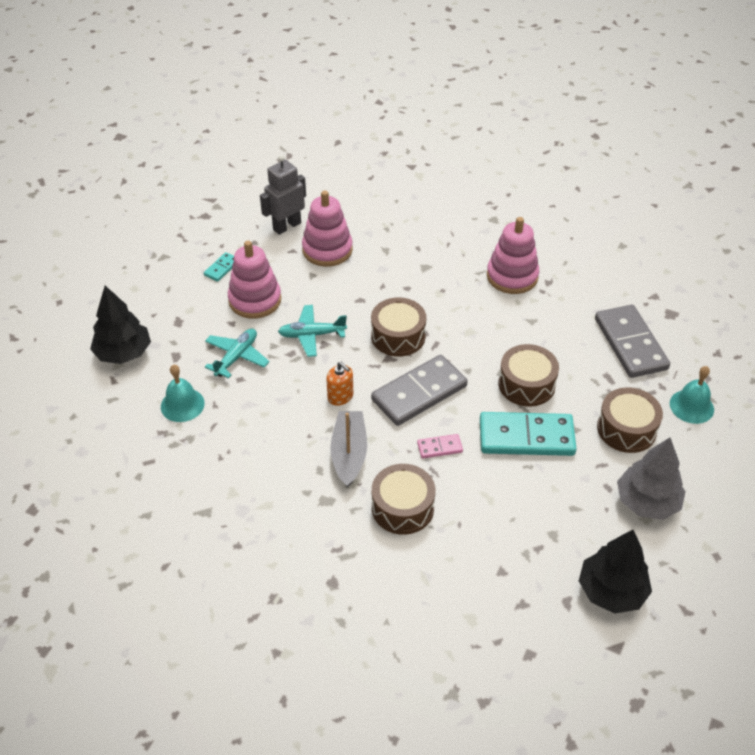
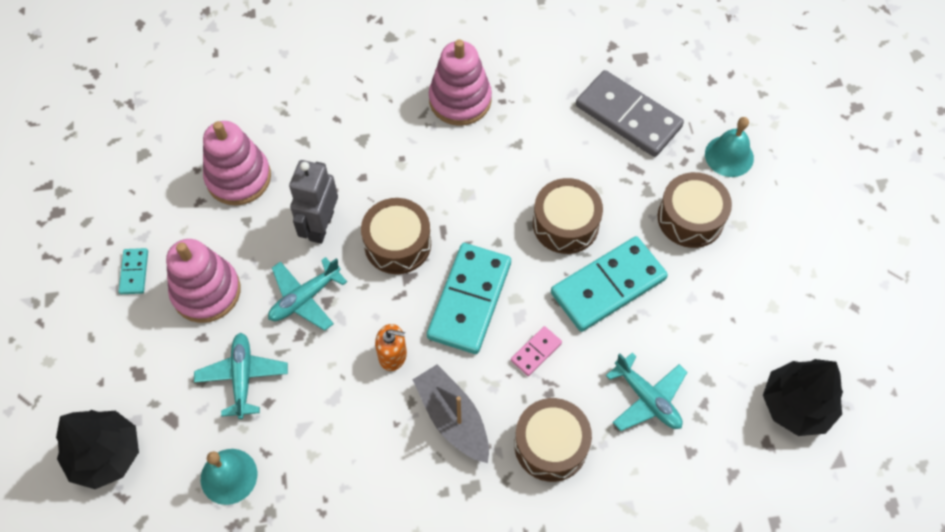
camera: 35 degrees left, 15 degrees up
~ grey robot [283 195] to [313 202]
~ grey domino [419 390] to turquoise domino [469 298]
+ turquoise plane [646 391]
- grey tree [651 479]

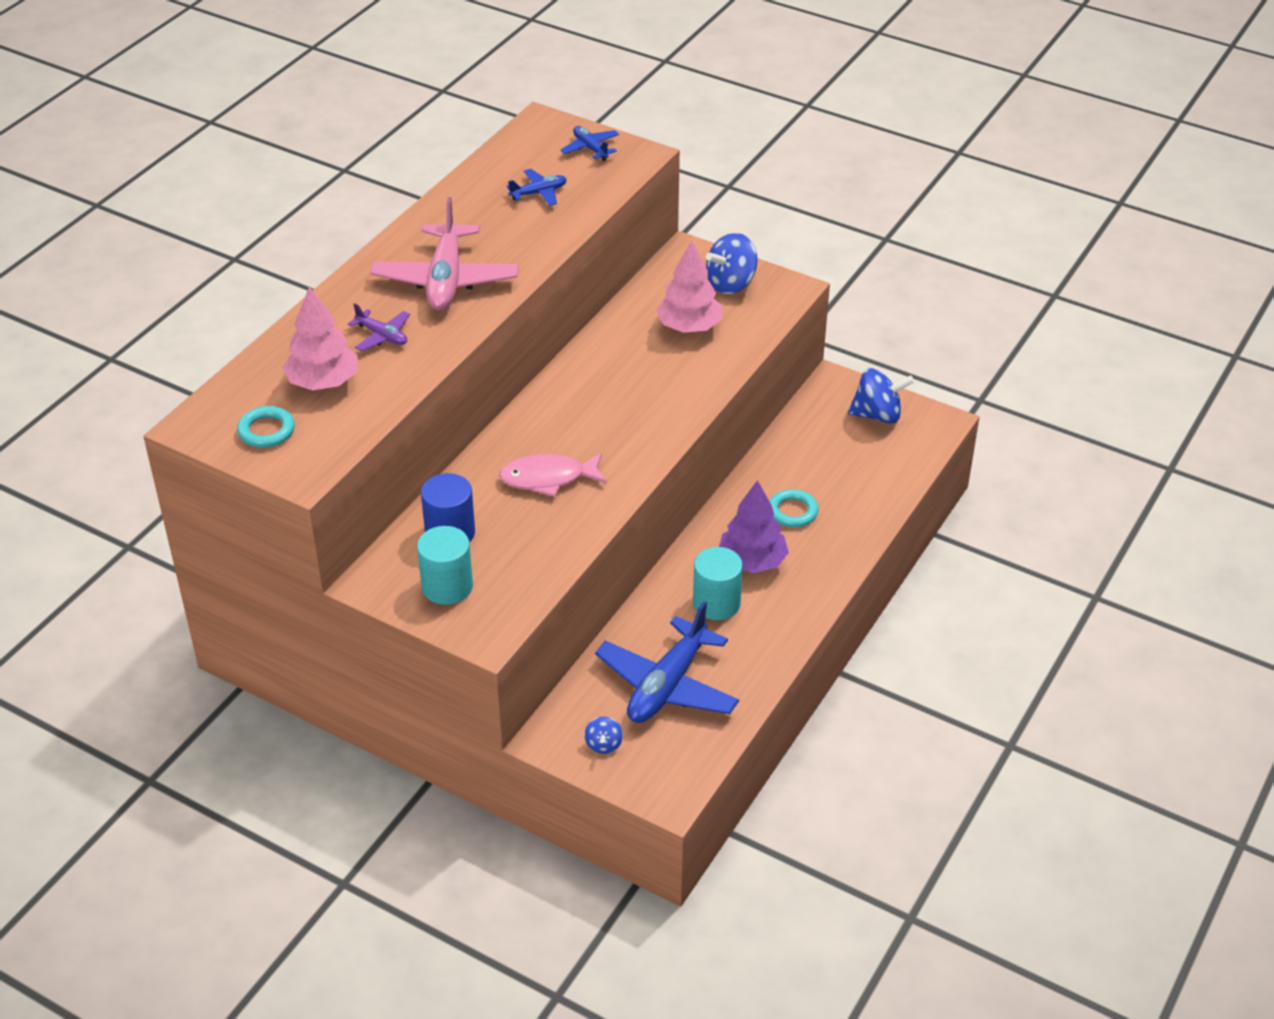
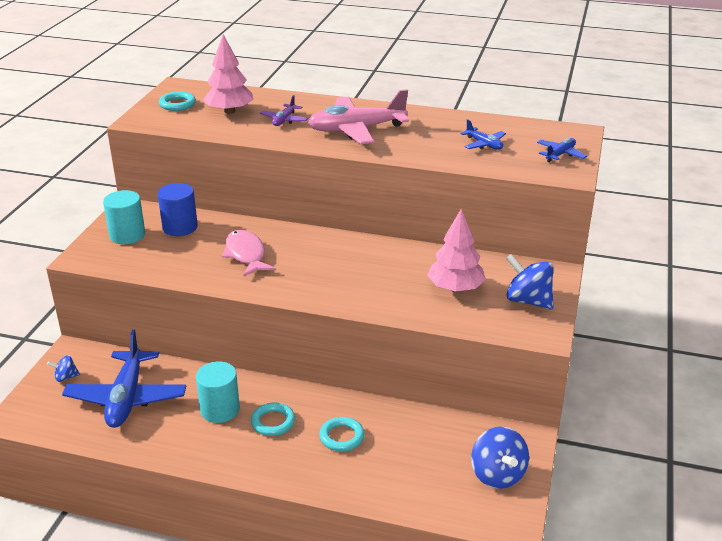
camera: 75 degrees right, 10 degrees down
~ blue plane [667 662] = [124 379] 105 degrees counterclockwise
~ purple tree [754 526] to turquoise ring [273 419]

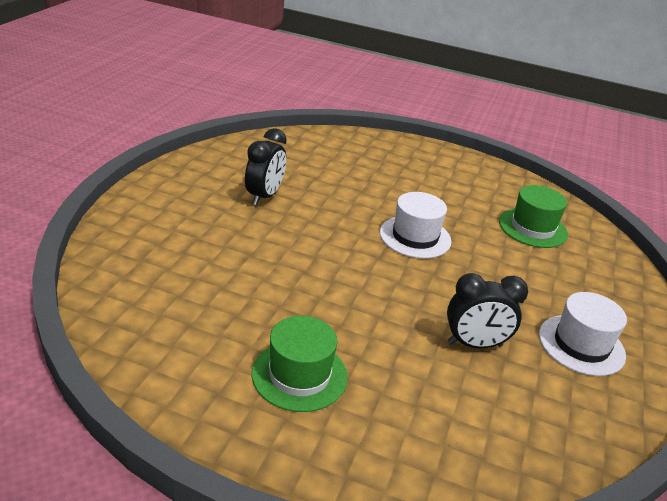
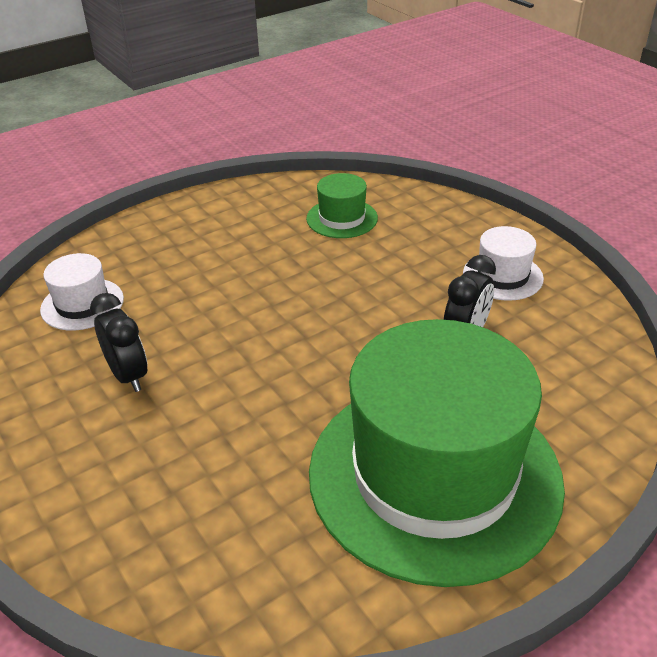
camera: 50 degrees left, 5 degrees up
~ white hat [416 225] to [82 292]
~ green hat [300 364] = [437 453] x2.41

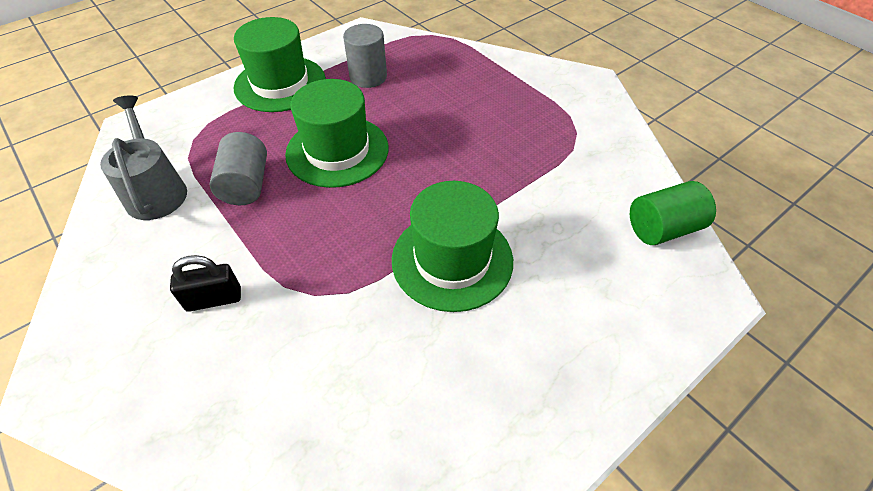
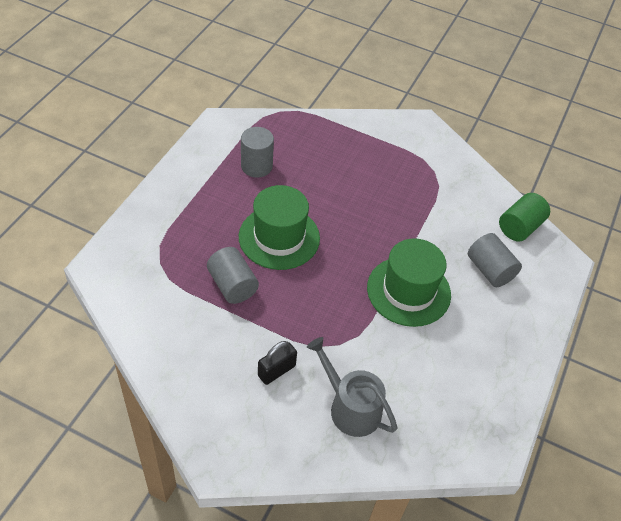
camera: 30 degrees left, 0 degrees up
~ grey watering can [143 158] to [352 387]
+ grey cylinder [495 260]
- green hat [280 64]

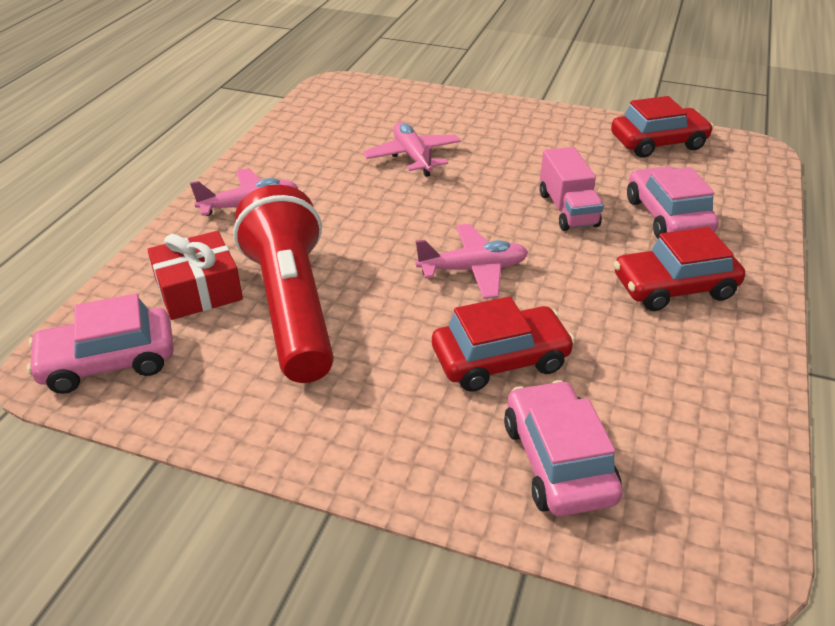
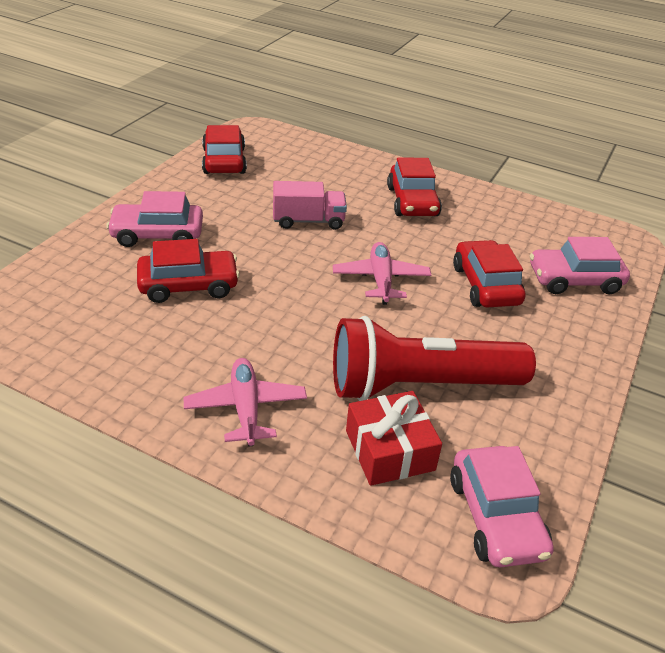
camera: 85 degrees left, 0 degrees up
~ pink car [673 202] to [154 219]
~ pink plane [412 149] to red car [188 271]

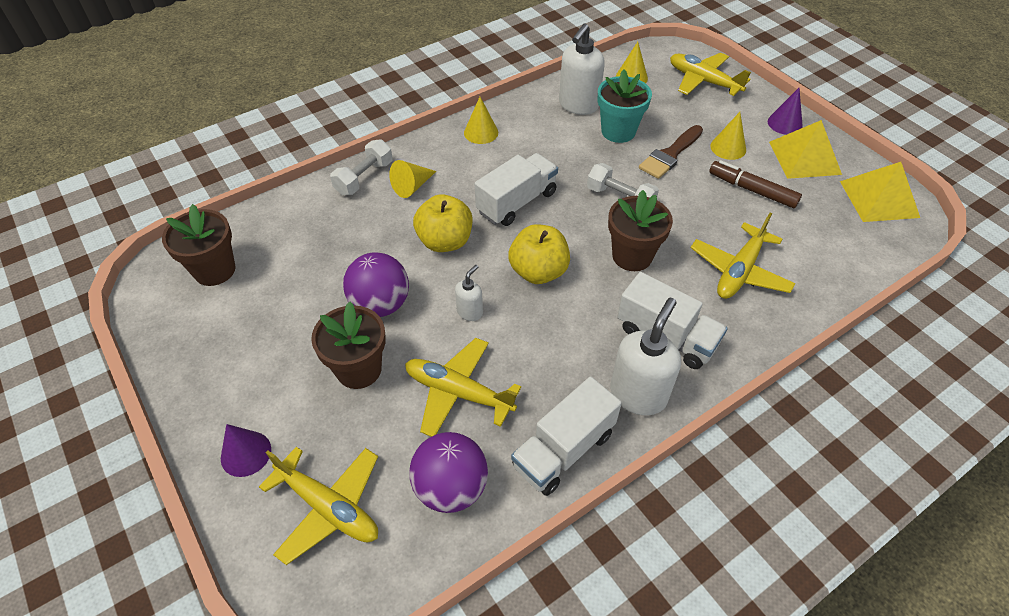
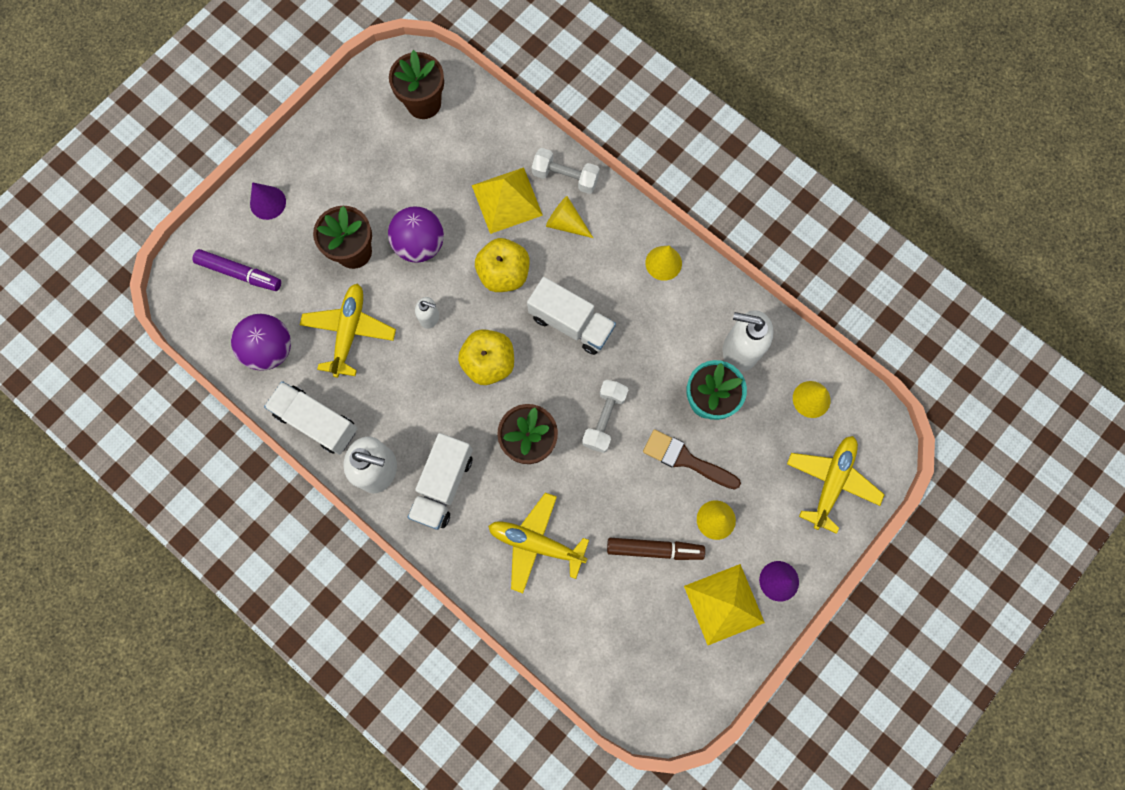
camera: 75 degrees right, 25 degrees up
~ yellow plane [318 506] to purple marker [236 270]
~ yellow pyramid [880 192] to [507 200]
~ brown marker [755 184] = [656 549] 75 degrees clockwise

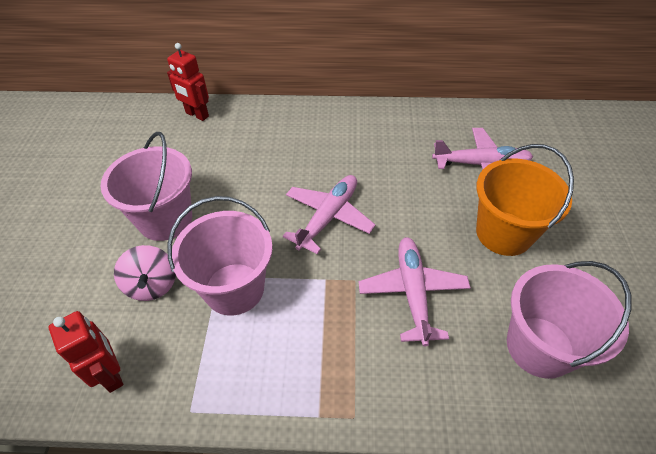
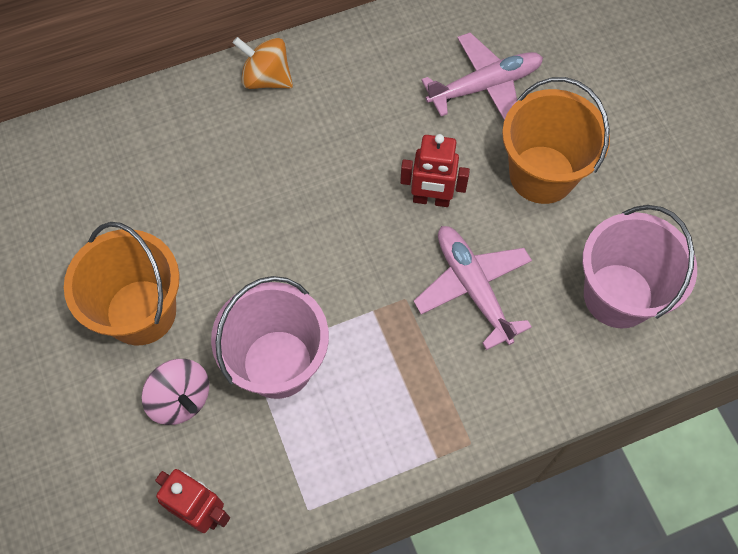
camera: 25 degrees left, 15 degrees up
~ pink bucket [146 186] to orange bucket [122 283]
+ orange spinning top [263 63]
~ red robot [188 82] to [435 170]
- pink plane [329 214]

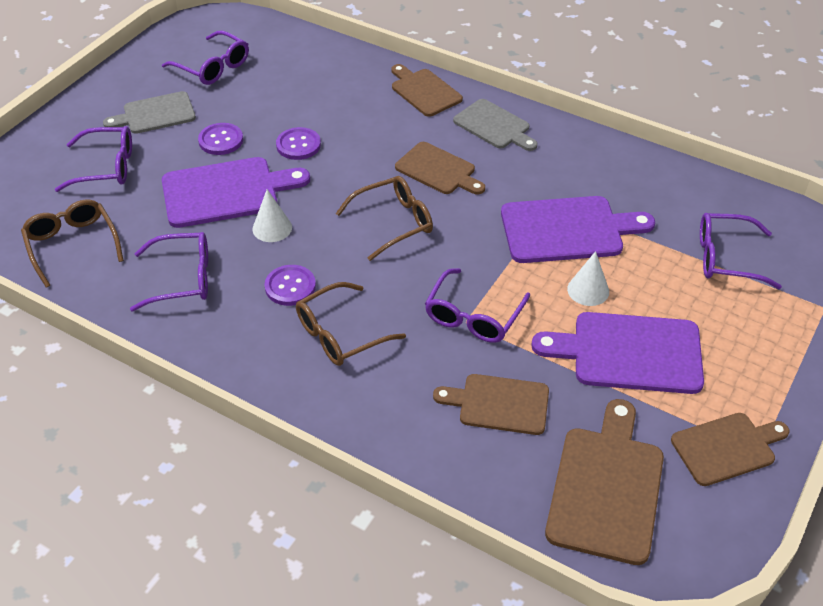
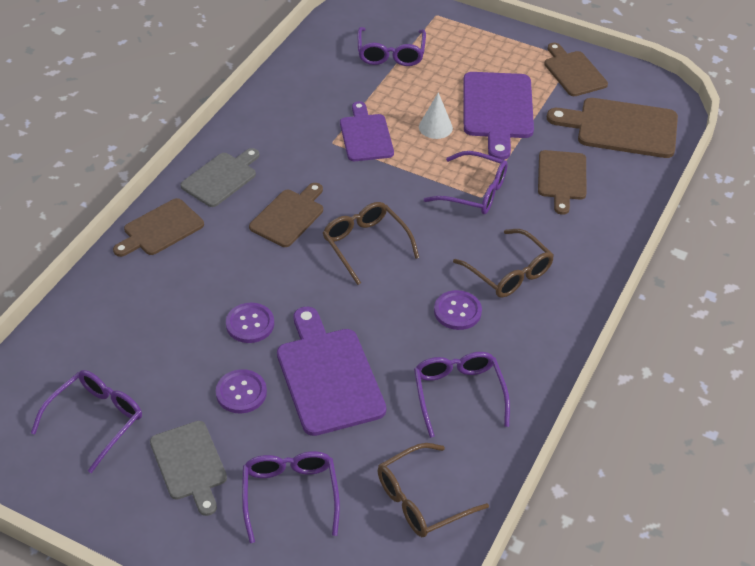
camera: 95 degrees left, 0 degrees up
~ purple cutting board [578 229] = [367 131] x0.65
- white cone [272 215]

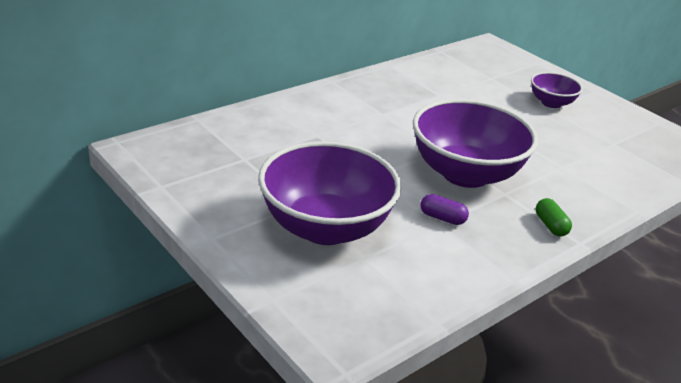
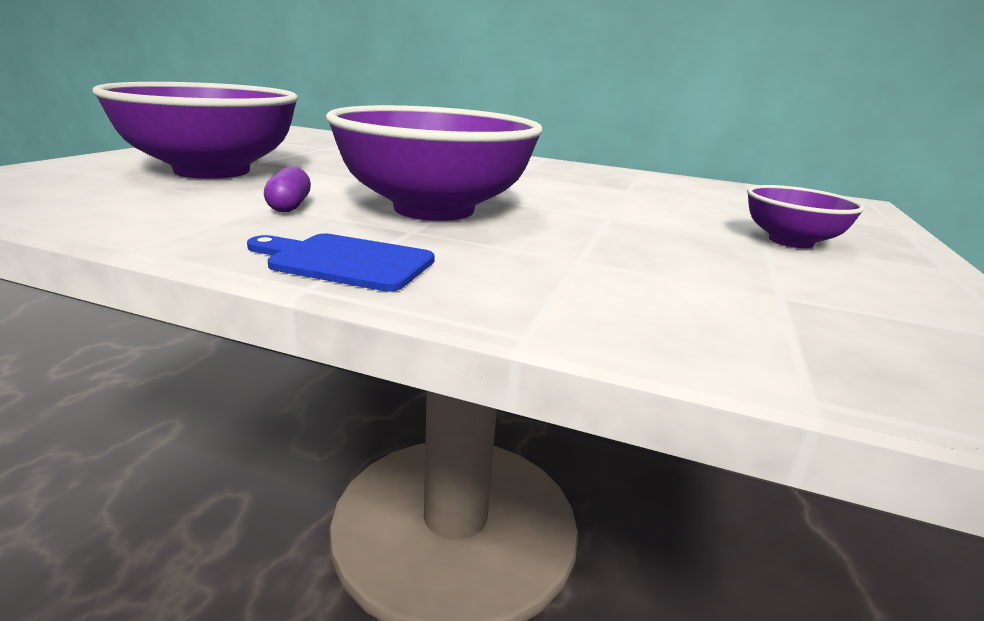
camera: 60 degrees right, 10 degrees down
~ green capsule [554 217] to blue cutting board [341 263]

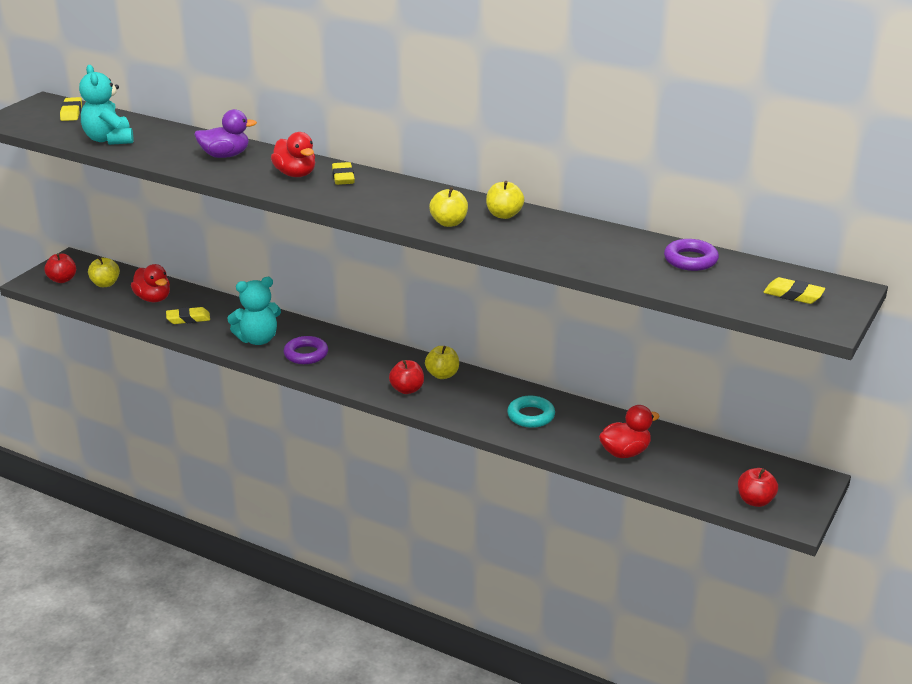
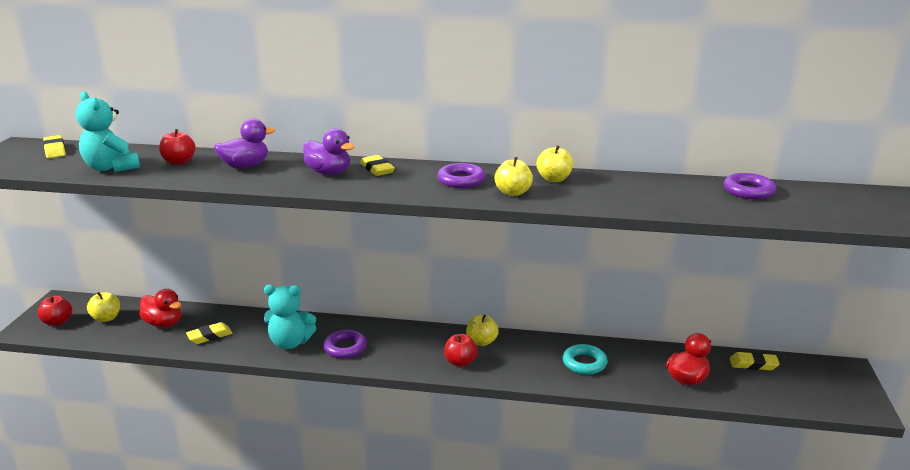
camera: 20 degrees left, 5 degrees down
~ red apple [758 487] to [177 147]
~ turquoise teddy bear [254 311] = [290 317] 45 degrees clockwise
~ red duck [293 154] to purple duck [328 151]
+ purple ring [461 175]
~ yellow eraser [794 290] to [755 361]

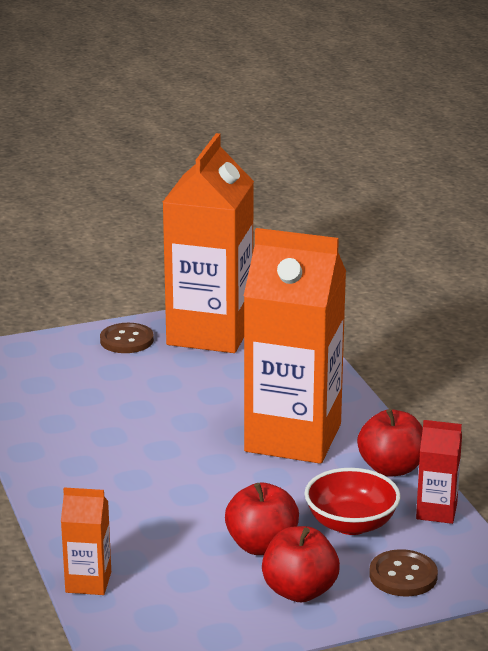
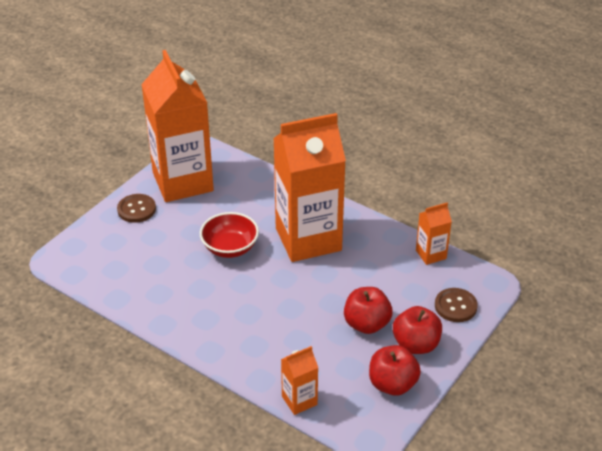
camera: 35 degrees left, 15 degrees up
~ red bowl [352 501] to [229 235]
~ red apple [390 443] to [395 370]
~ red carton [439 472] to orange carton [434 234]

